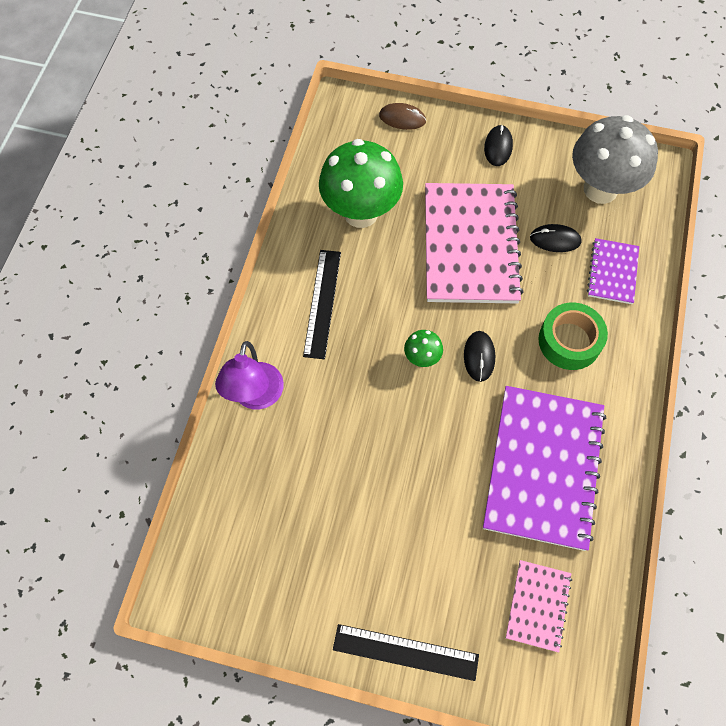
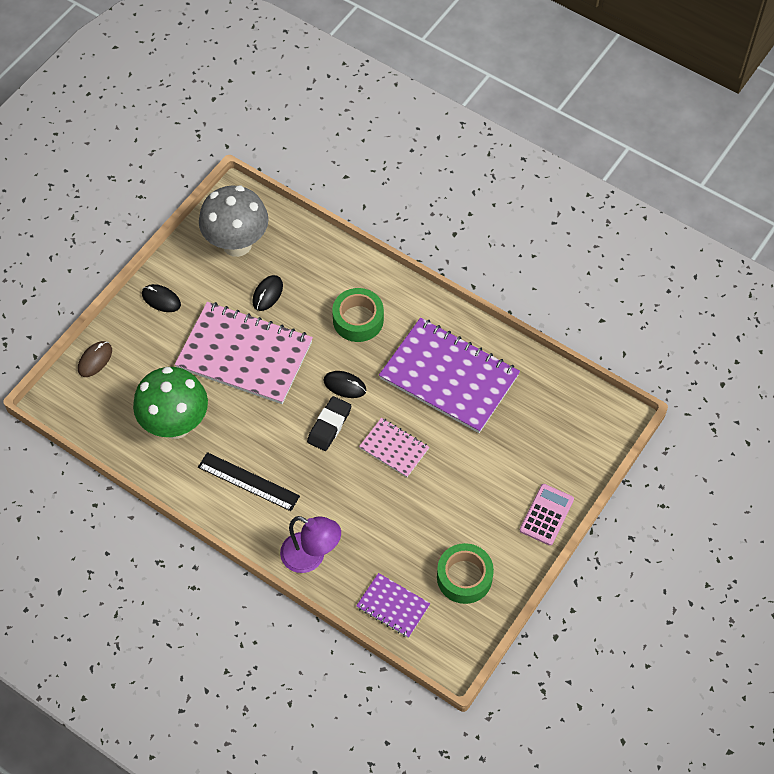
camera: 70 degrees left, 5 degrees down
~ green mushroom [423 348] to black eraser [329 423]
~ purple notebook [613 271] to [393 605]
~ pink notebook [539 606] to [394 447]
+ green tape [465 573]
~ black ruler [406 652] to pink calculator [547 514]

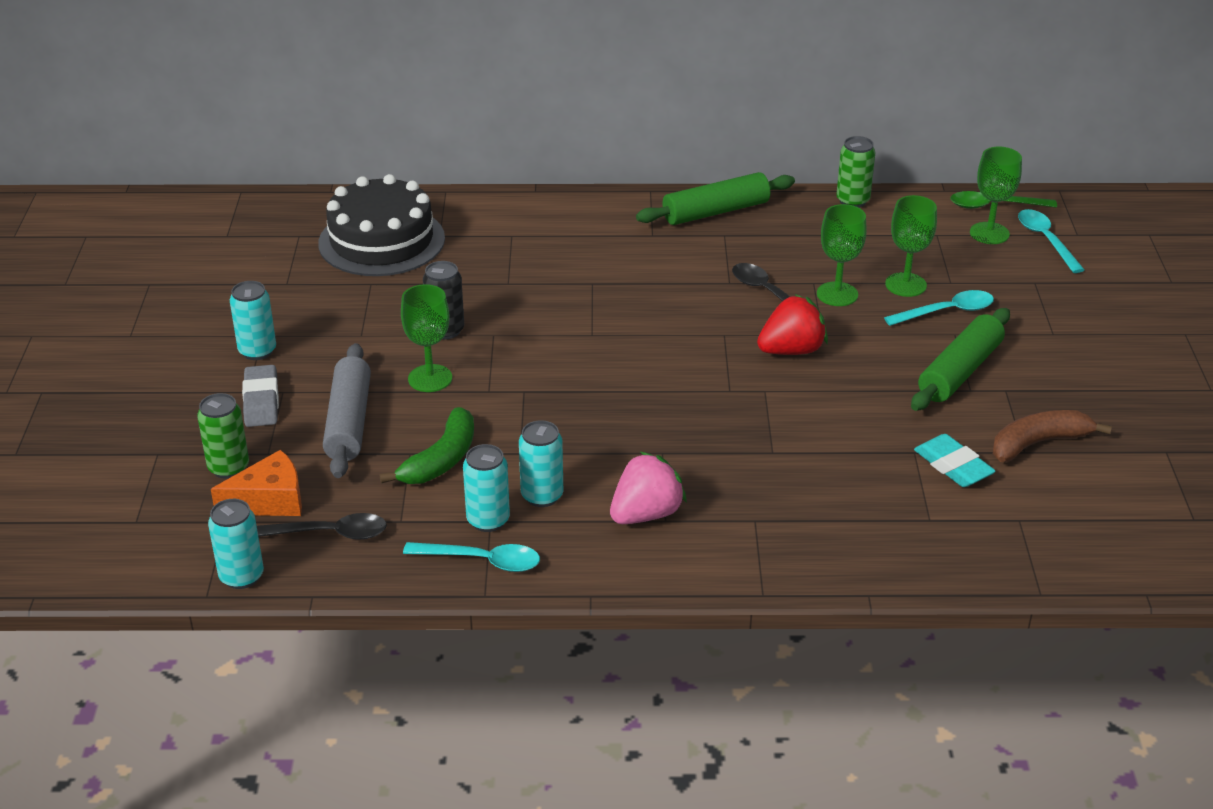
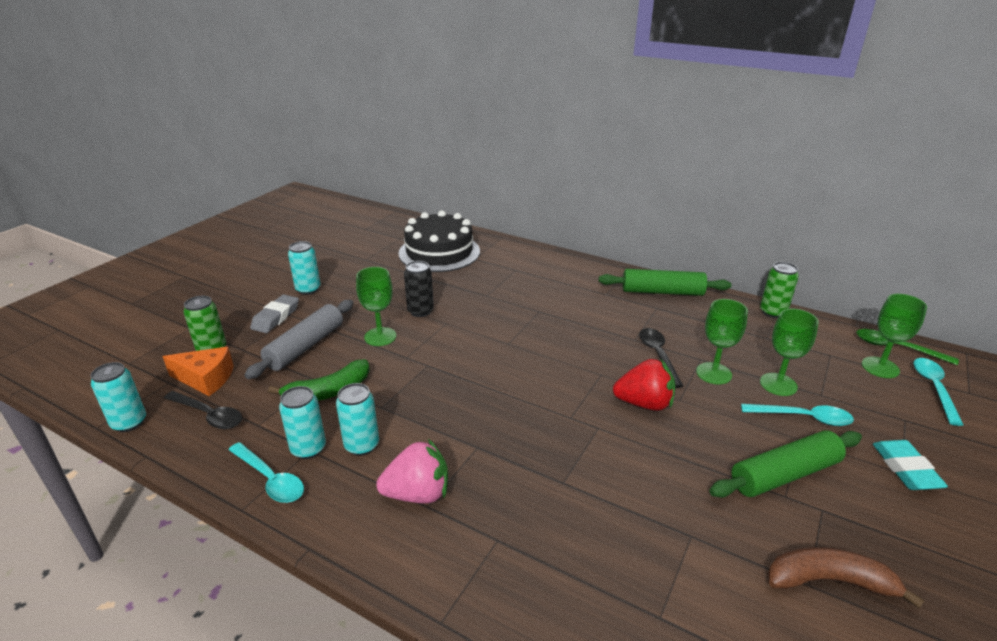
camera: 30 degrees right, 5 degrees down
~ turquoise eraser [955 460] to [910 465]

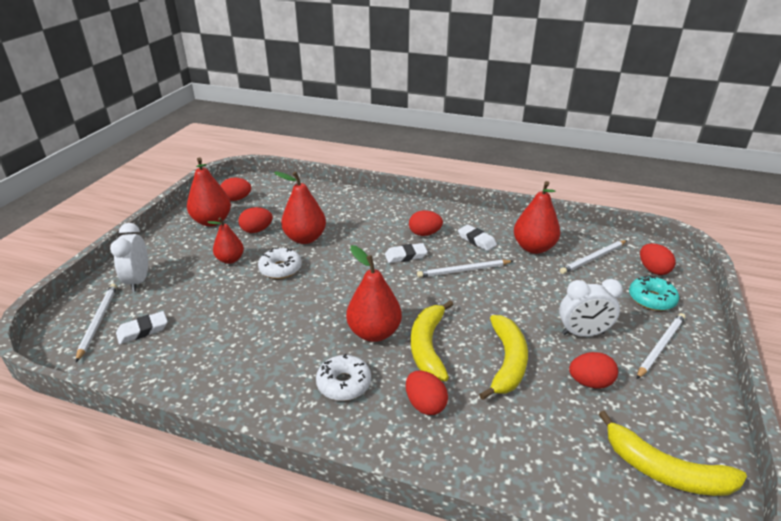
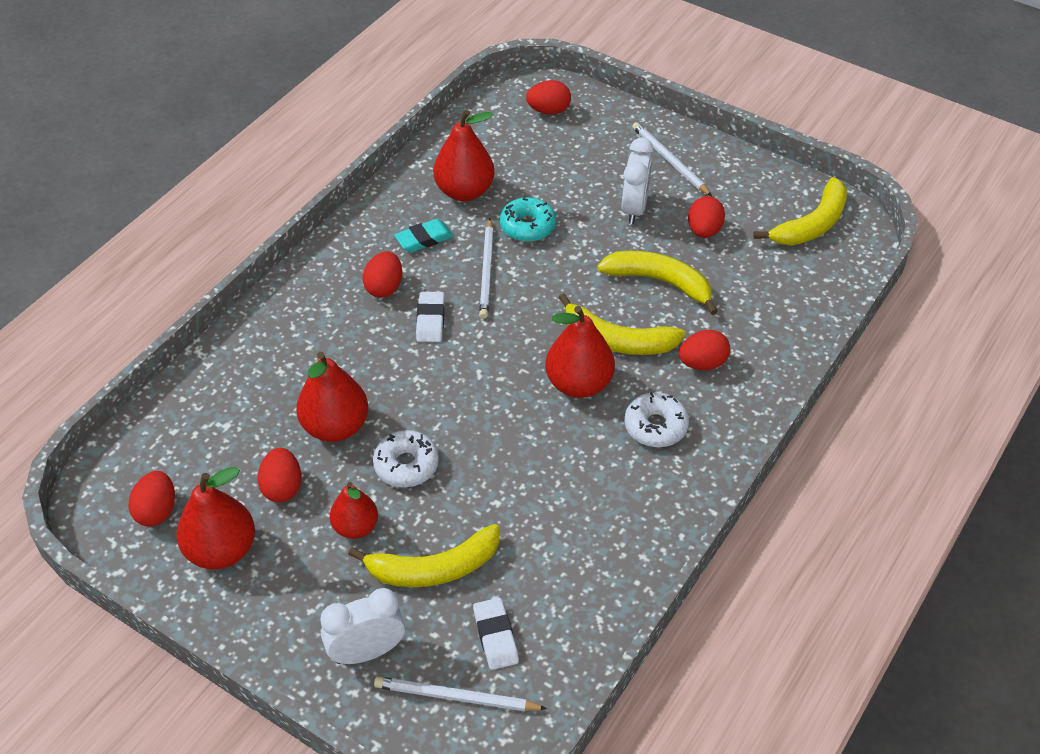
camera: 75 degrees left, 15 degrees up
~ white clock [129 257] = [362 626] 150 degrees clockwise
+ yellow banana [424 555]
~ white eraser [477 238] to turquoise eraser [424 235]
~ turquoise donut [654 293] to [528 219]
- white pencil [593 257]

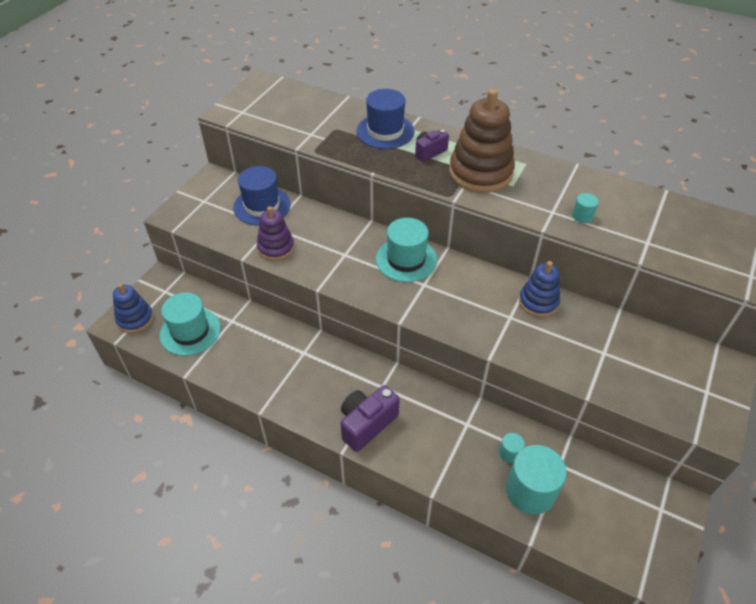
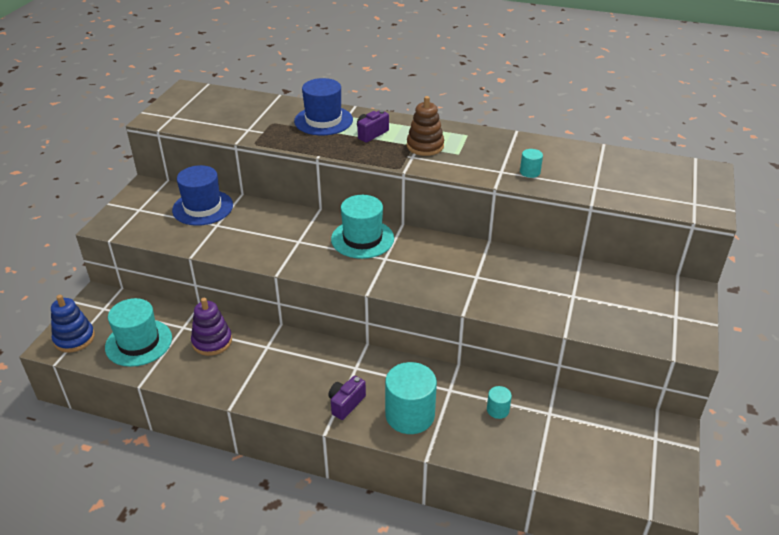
camera: 10 degrees left, 10 degrees down
~ purple stacking toy [275 233] to [211 327]
~ purple camera [370 418] = [347 398] x0.62
~ turquoise cylinder [536 479] to [411 398]
~ brown stacking toy [482 141] = [425 126] x0.59
- blue stacking toy [539 289]

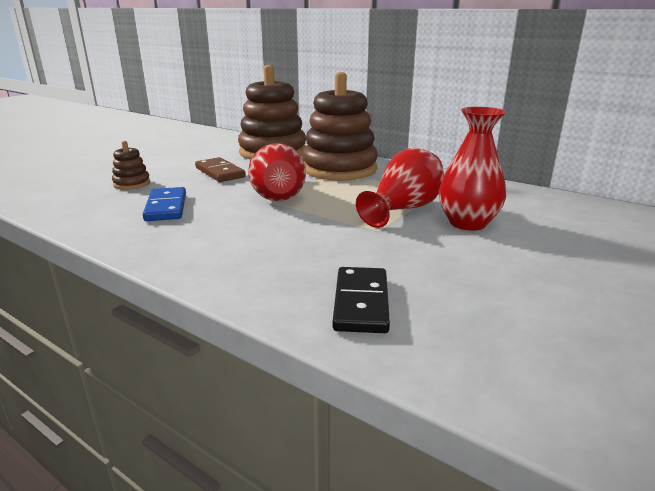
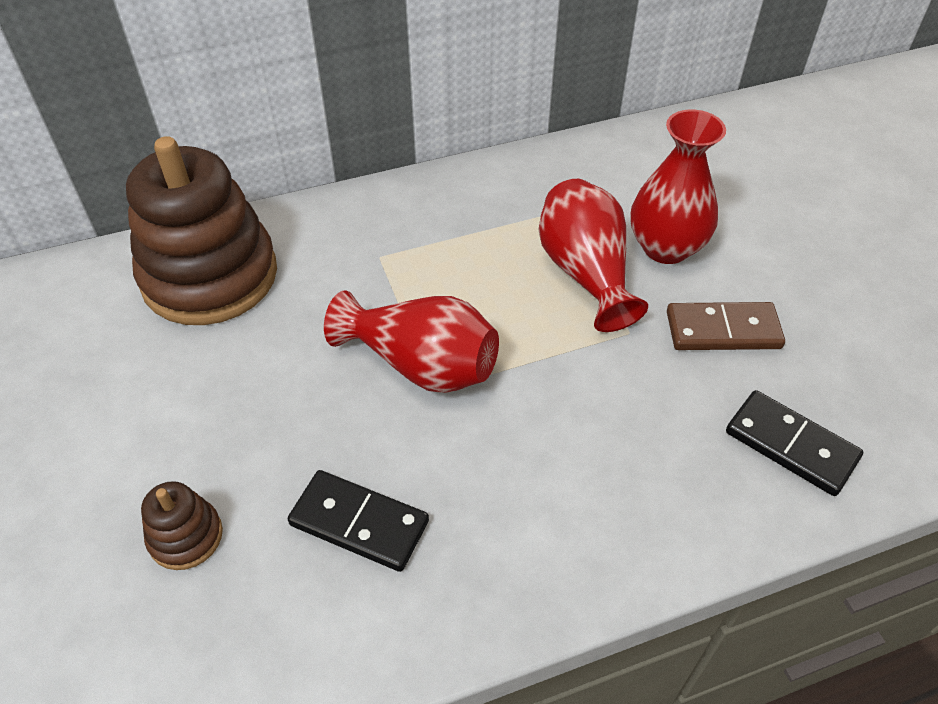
camera: 55 degrees left, 25 degrees up
~ blue domino [164 204] to black domino [358 521]
~ brown domino [220 169] to [726 326]
- brown stacking toy [340 126]

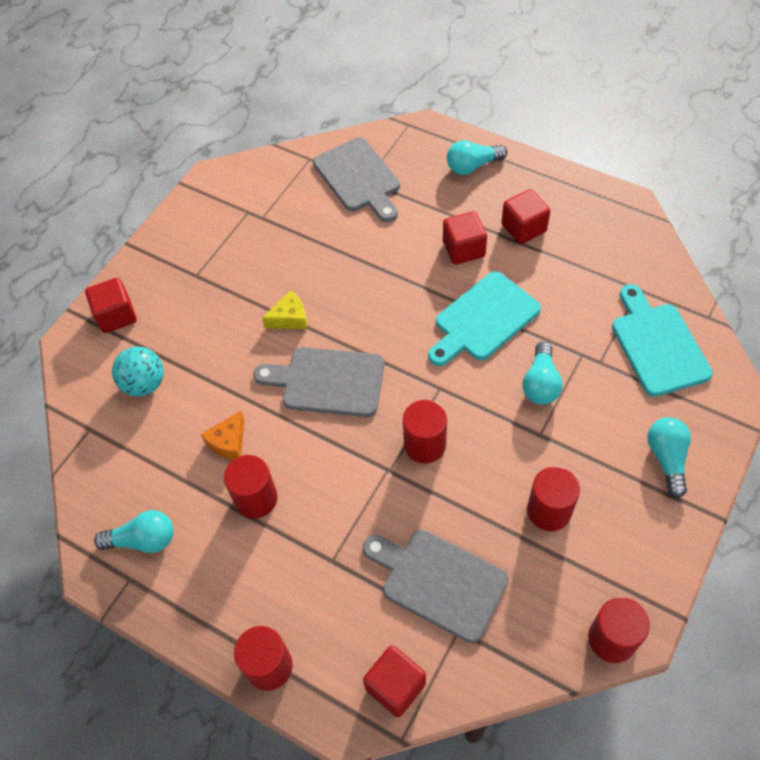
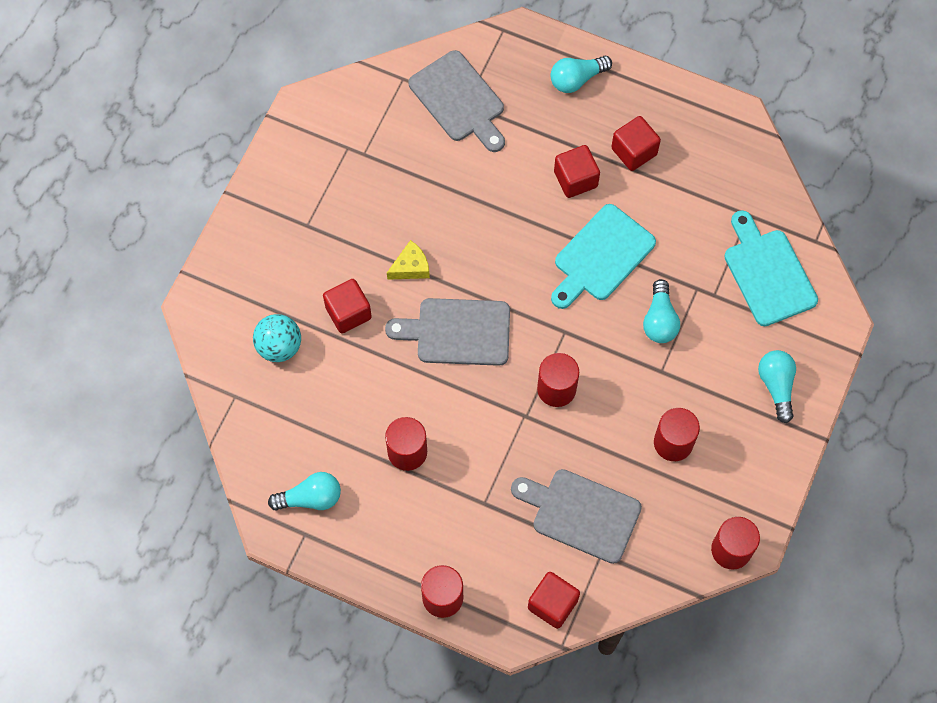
camera: 10 degrees left, 10 degrees up
~ red cube [111 305] to [347 306]
- orange cheese [222 435]

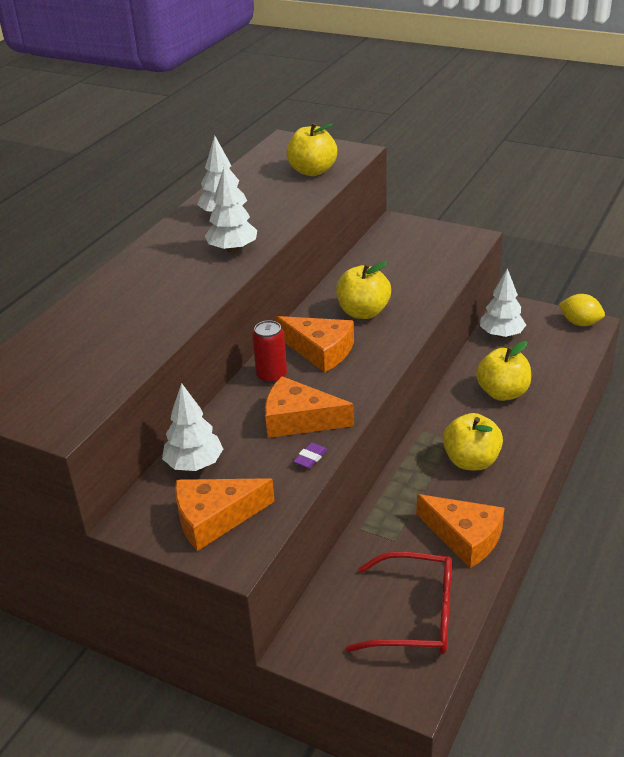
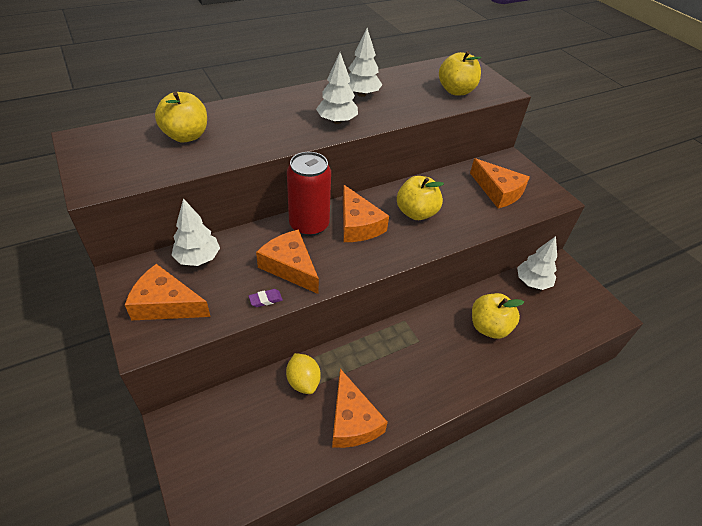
camera: 30 degrees right, 10 degrees up
~ yellow apple [473 442] to [181 117]
~ yellow lemon [582 310] to [303 373]
~ red can [269 351] = [309 194] x1.67
+ orange cheese [500 183]
- red glasses [399 602]

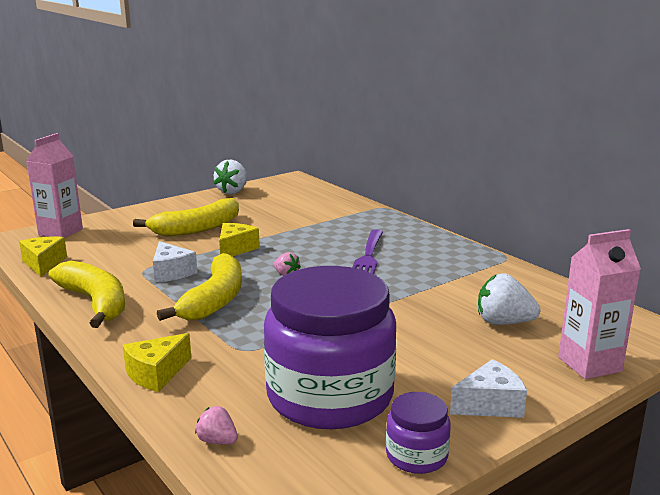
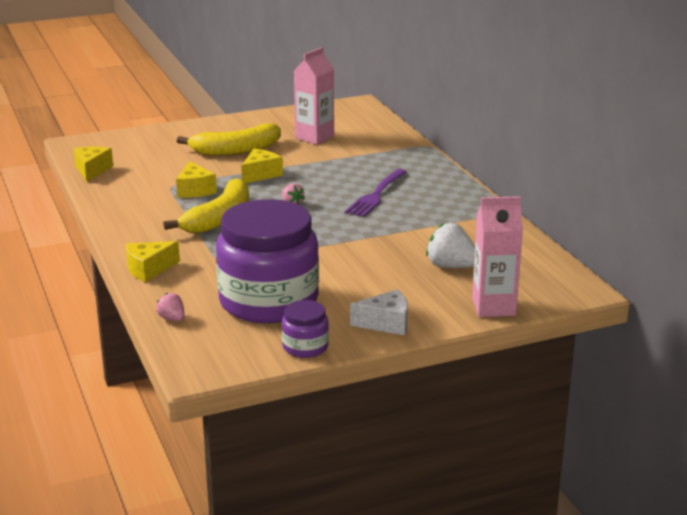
camera: 15 degrees right, 5 degrees up
~ white cheese [175 261] to yellow cheese [196 179]
~ pink carton [54 185] to [314 96]
- yellow banana [86 294]
- white strawberry [230 177]

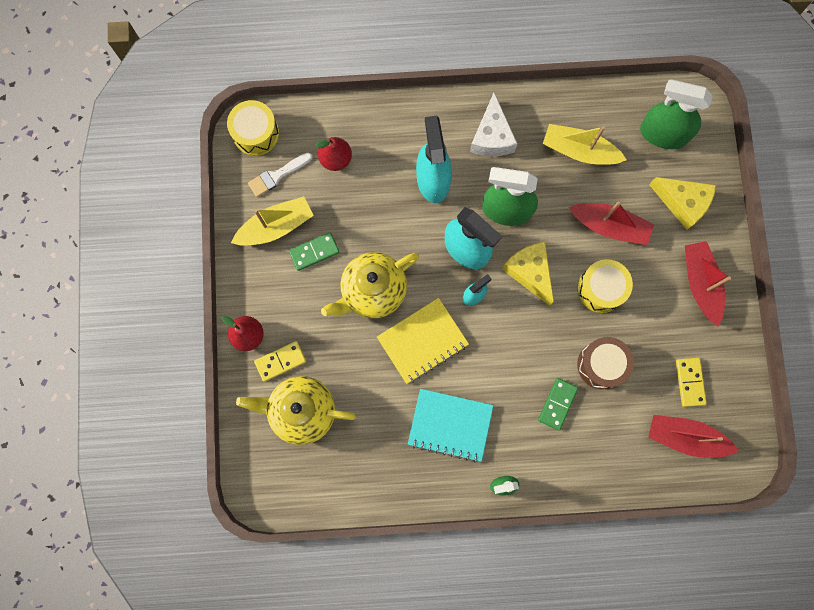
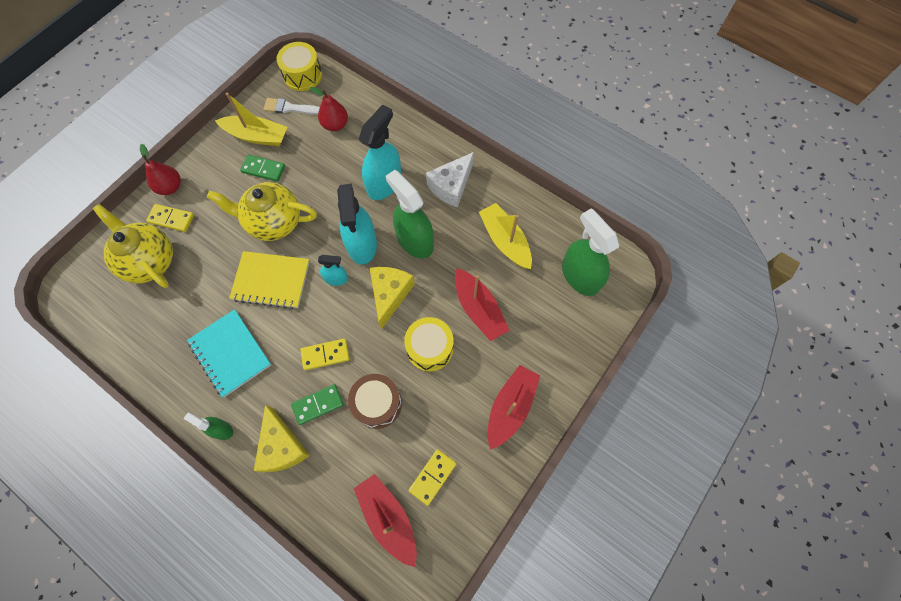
camera: 40 degrees right, 10 degrees down
~ yellow cheese [682 203] to [282 438]
+ yellow domino [324 354]

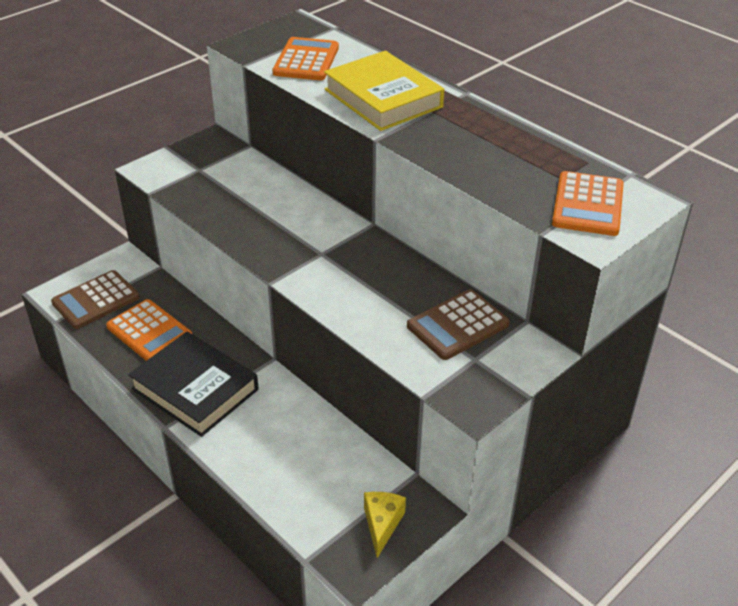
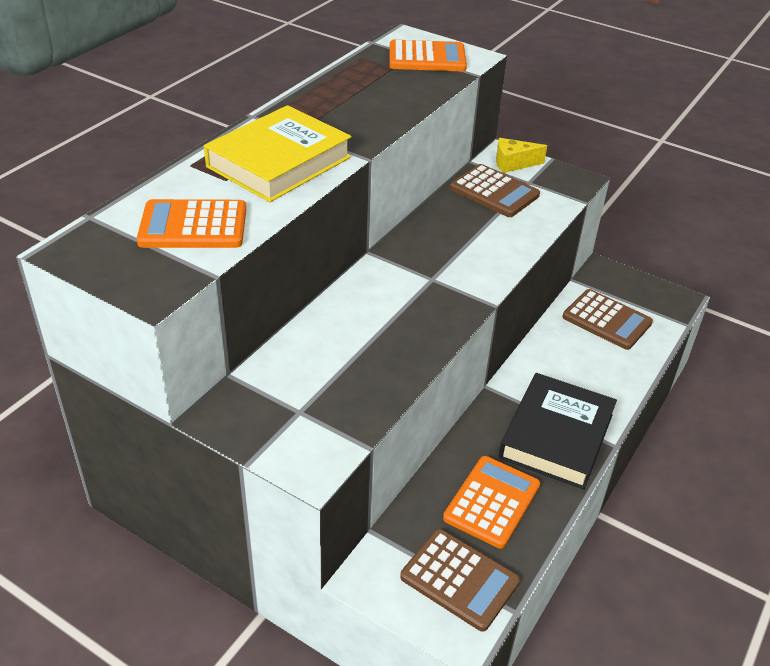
camera: 105 degrees left, 0 degrees up
~ yellow cheese [385 525] to [521 155]
+ brown calculator [607 319]

